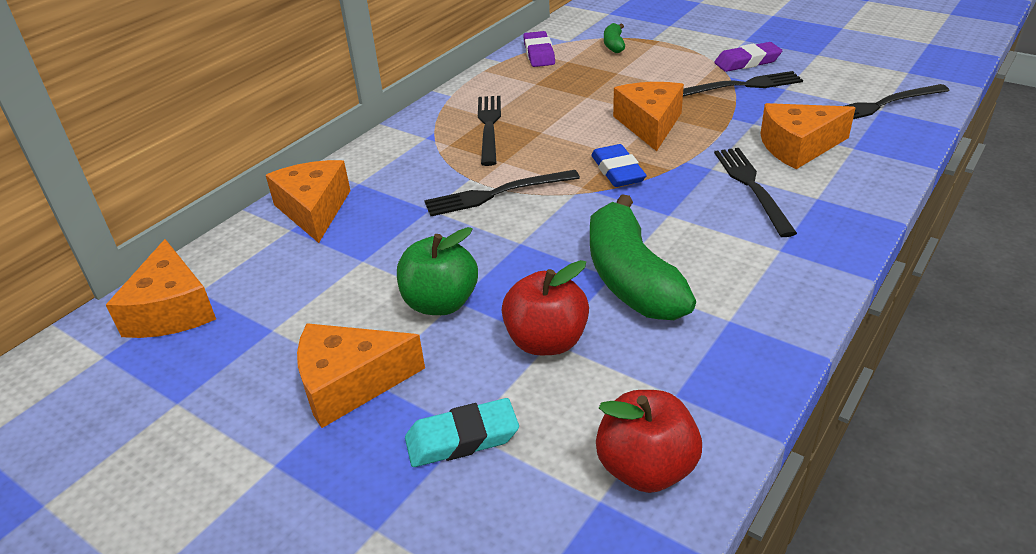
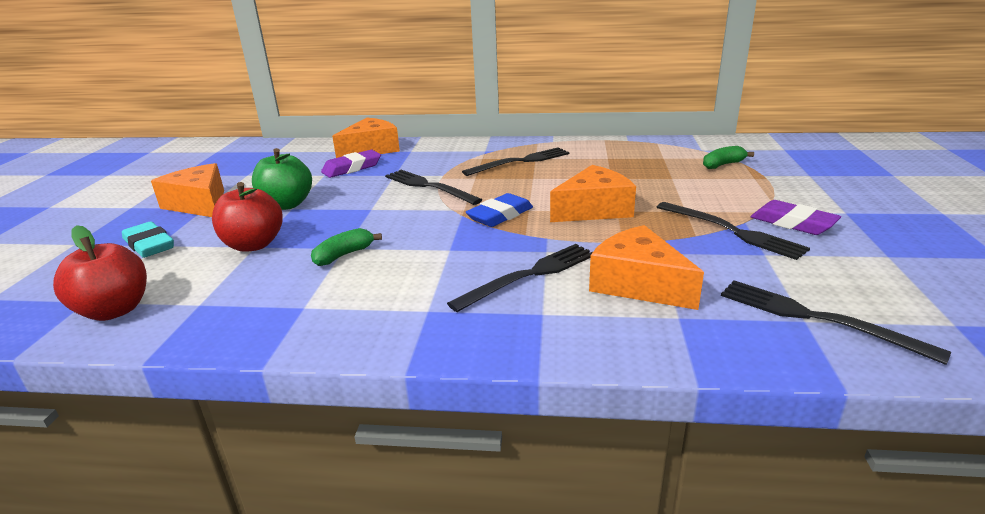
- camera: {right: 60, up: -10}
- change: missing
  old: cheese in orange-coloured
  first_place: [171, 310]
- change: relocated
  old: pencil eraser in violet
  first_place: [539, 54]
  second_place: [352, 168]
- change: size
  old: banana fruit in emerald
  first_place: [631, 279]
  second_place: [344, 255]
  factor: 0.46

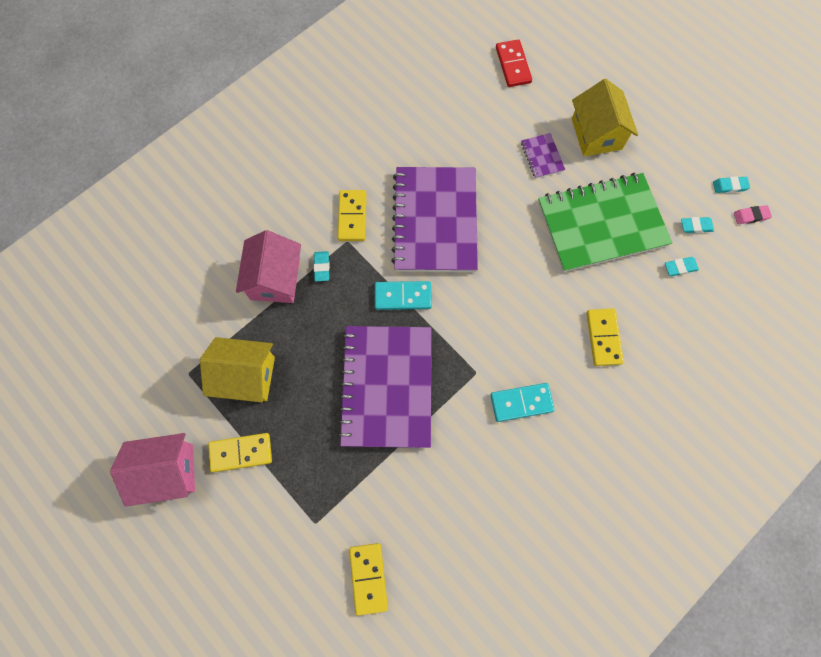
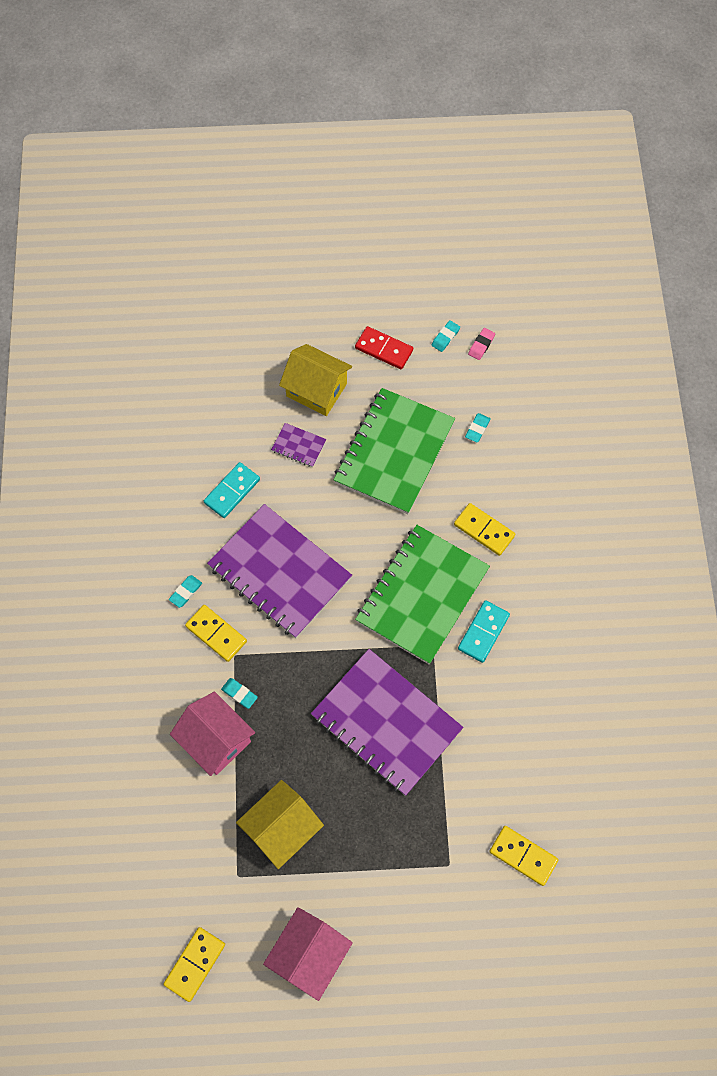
- camera: {right: -50, up: -5}
- change: appeared
  new: notebook in emerald
  second_place: [422, 595]
- change: relocated
  old: domino piece in bright yellow
  first_place: [241, 452]
  second_place: [195, 964]
- change: relocated
  old: domino piece in teal
  first_place: [403, 296]
  second_place: [232, 491]
- change: relocated
  old: domino piece in red
  first_place: [513, 65]
  second_place: [384, 349]
- change: relocated
  old: pencil eraser in teal
  first_place: [696, 226]
  second_place: [186, 592]

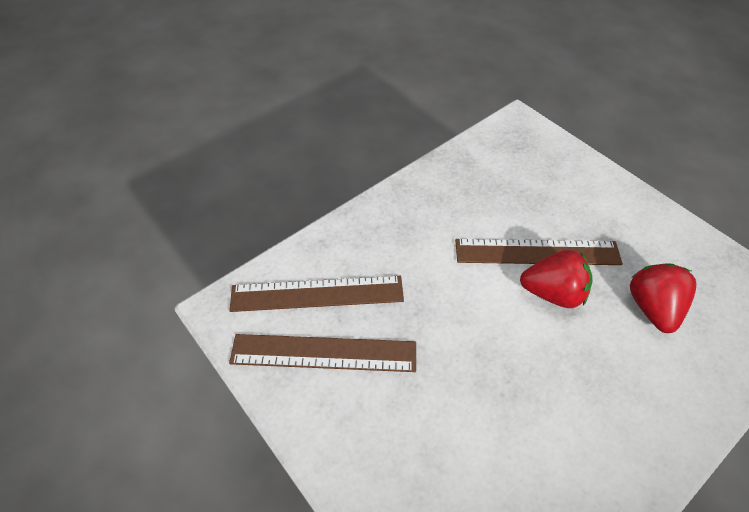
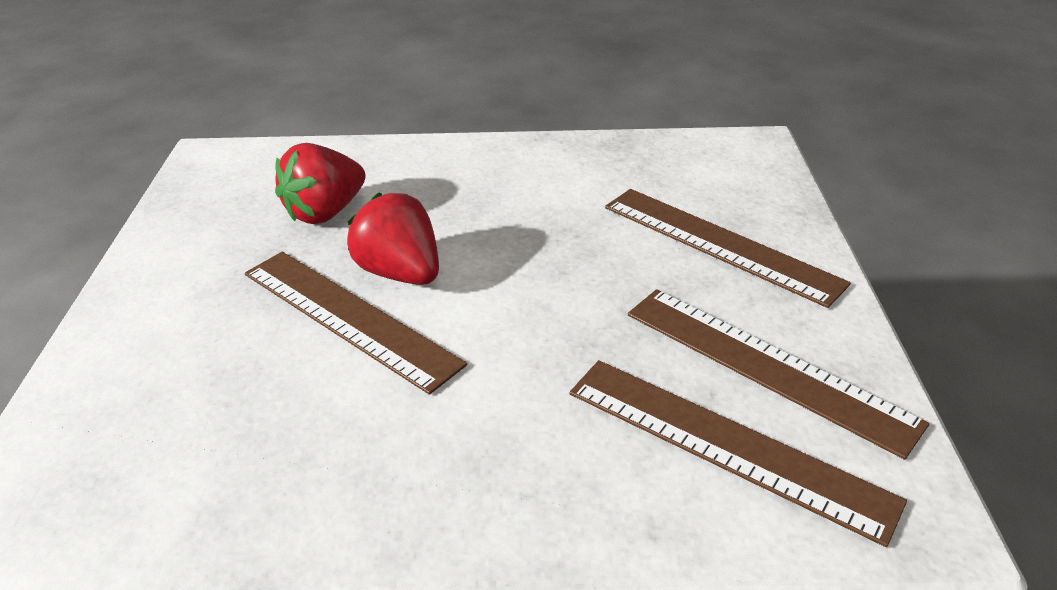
- camera: {right: -140, up: -15}
- change: appeared
  new: measuring stick in russet
  second_place: [719, 244]

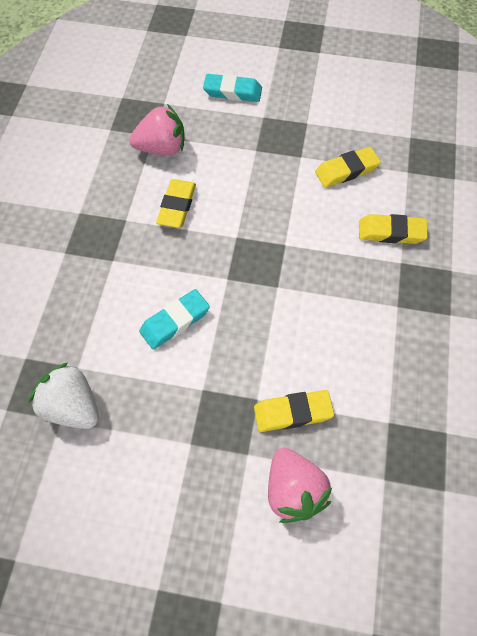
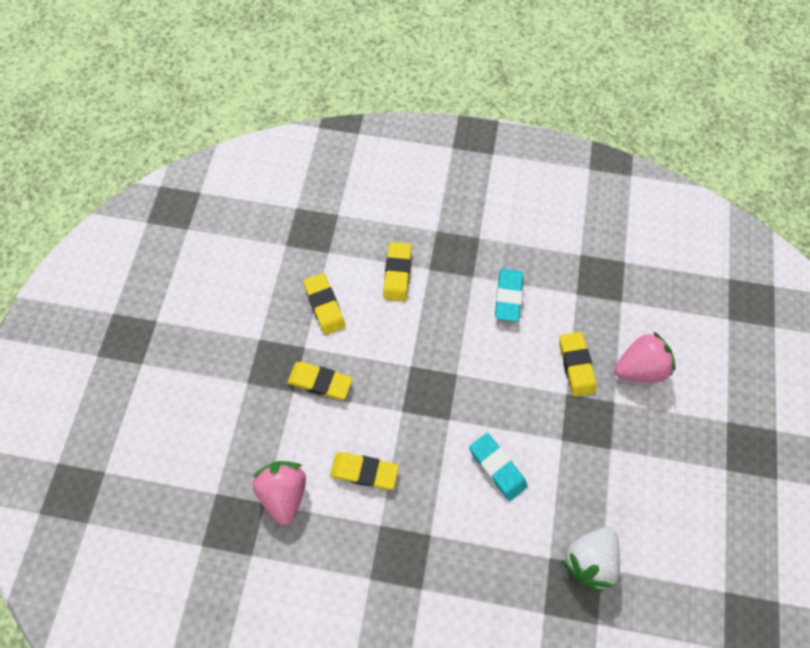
- camera: {right: -90, up: 5}
- change: appeared
  new: pencil eraser in bright yellow
  second_place: [320, 382]
- change: relocated
  old: pencil eraser in teal
  first_place: [232, 91]
  second_place: [508, 296]

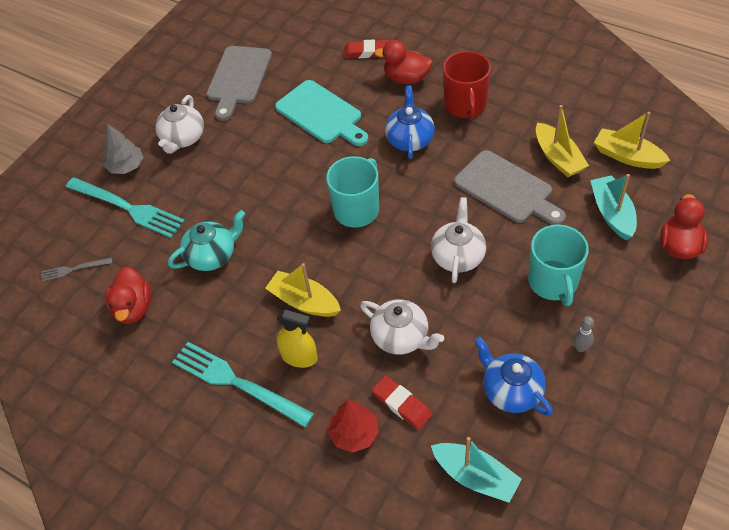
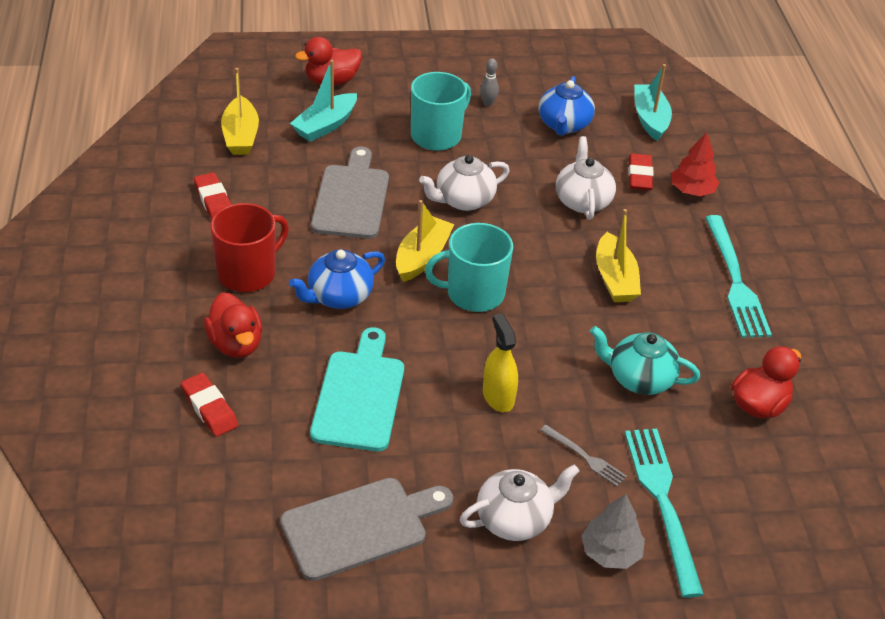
- camera: {right: -135, up: -10}
- change: appeared
  new: pencil eraser in red
  second_place: [214, 201]
- change: relocated
  old: dinner fork in gray
  first_place: [73, 269]
  second_place: [585, 457]
- change: relocated
  old: spray bottle in bright yellow
  first_place: [299, 357]
  second_place: [498, 396]
- change: relocated
  old: boat in bright yellow
  first_place: [558, 157]
  second_place: [422, 257]

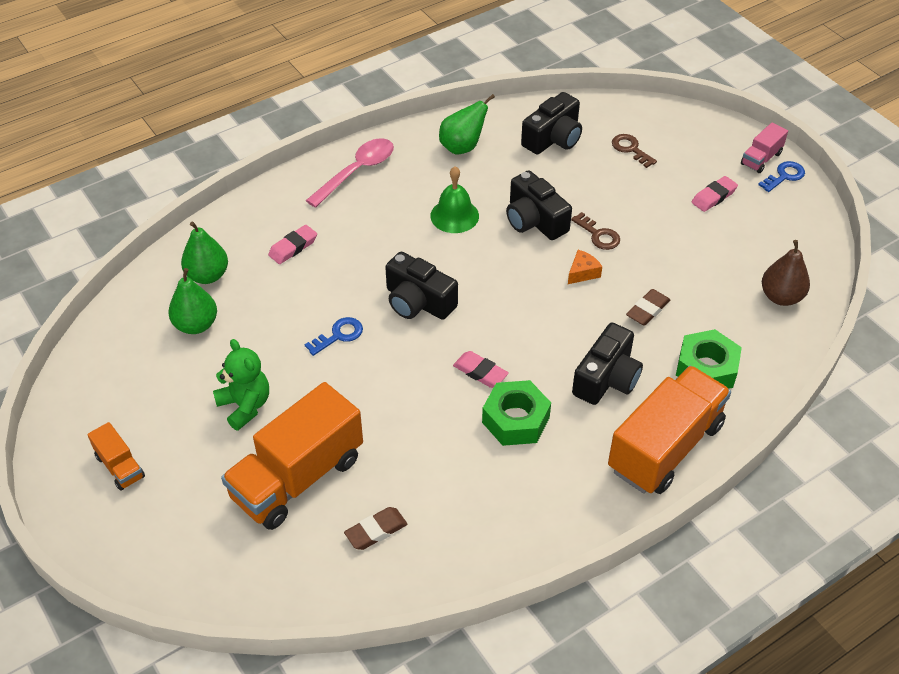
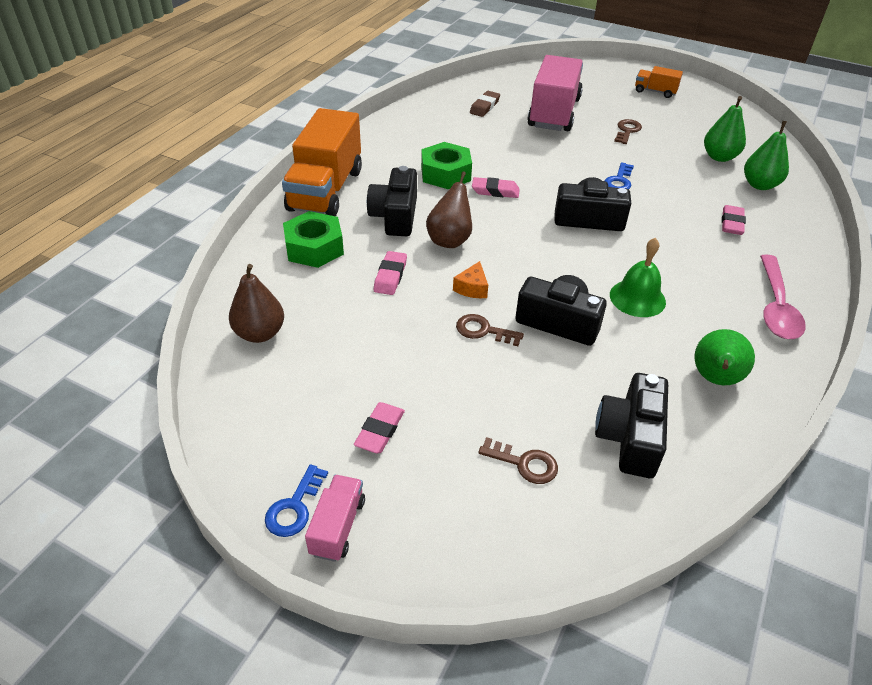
- camera: {right: 150, up: -5}
- change: appeared
  new: pear fruit in russet
  second_place: [450, 240]
- change: exchanged
  old: teddy bear in emerald
  new: key in russet
  first_place: [245, 406]
  second_place: [627, 131]
- change: colour
  old: truck in orange-coloured
  new: truck in rosy
  first_place: [297, 478]
  second_place: [554, 113]
- change: colour
  old: pencil eraser in russet
  new: pencil eraser in rosy
  first_place: [647, 310]
  second_place: [390, 276]

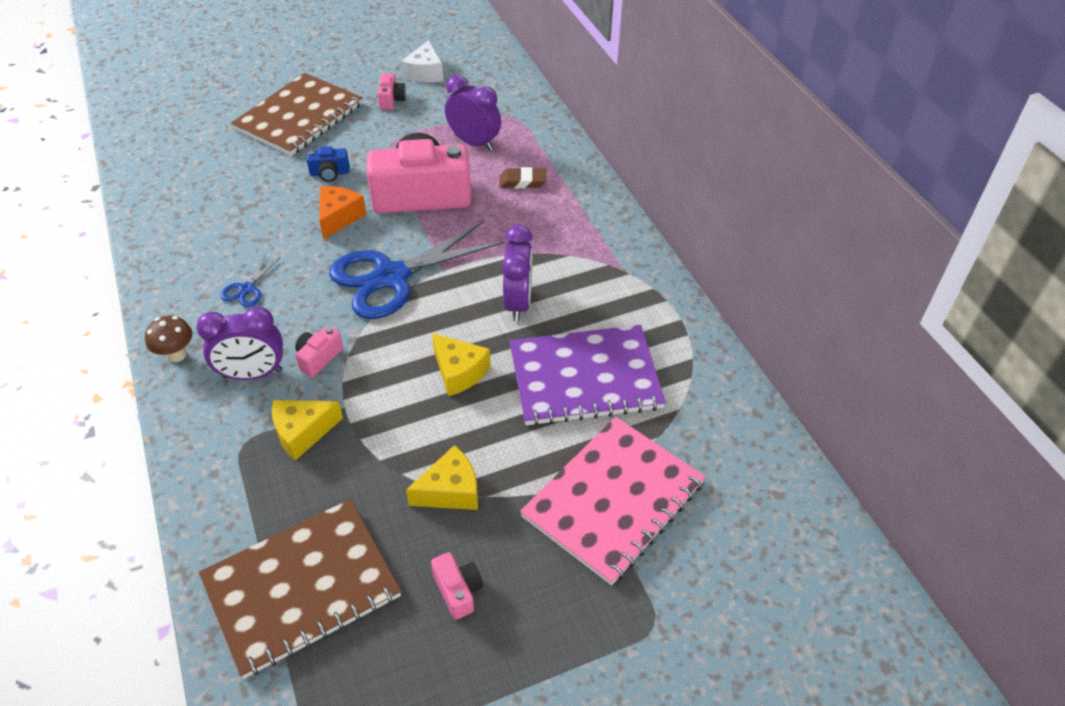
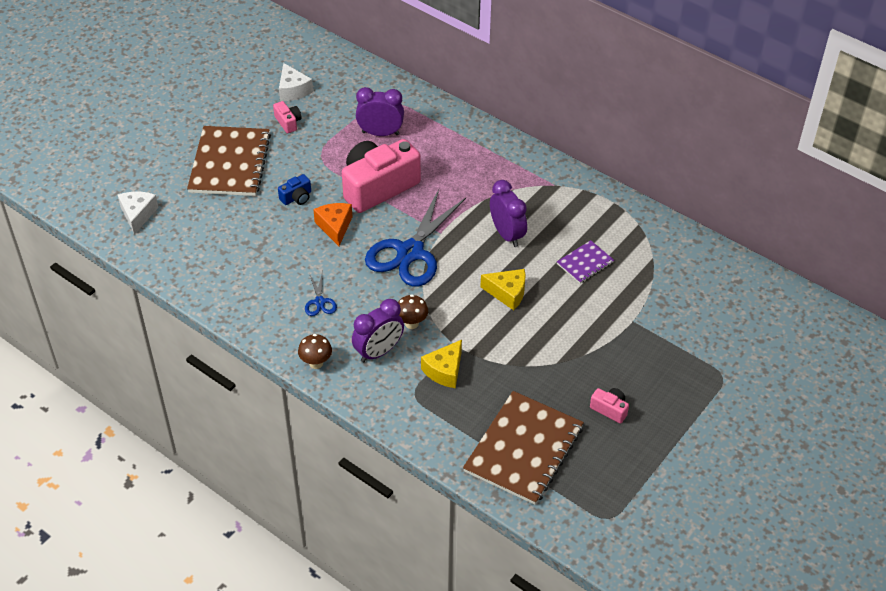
- camera: {right: -30, up: 0}
- change: missing
  old: cheese in bright yellow
  first_place: [450, 491]
- change: missing
  old: pencil eraser in russet
  first_place: [522, 181]
- change: missing
  old: notebook in rosy
  first_place: [613, 500]
- change: appeared
  new: cheese in snow-white
  second_place: [138, 215]
- change: exchanged
  old: photo camera in rosy
  new: toadstool in russet
  first_place: [318, 358]
  second_place: [411, 323]
- change: size
  old: notebook in violet
  first_place: [584, 377]
  second_place: [585, 263]
  factor: 0.48

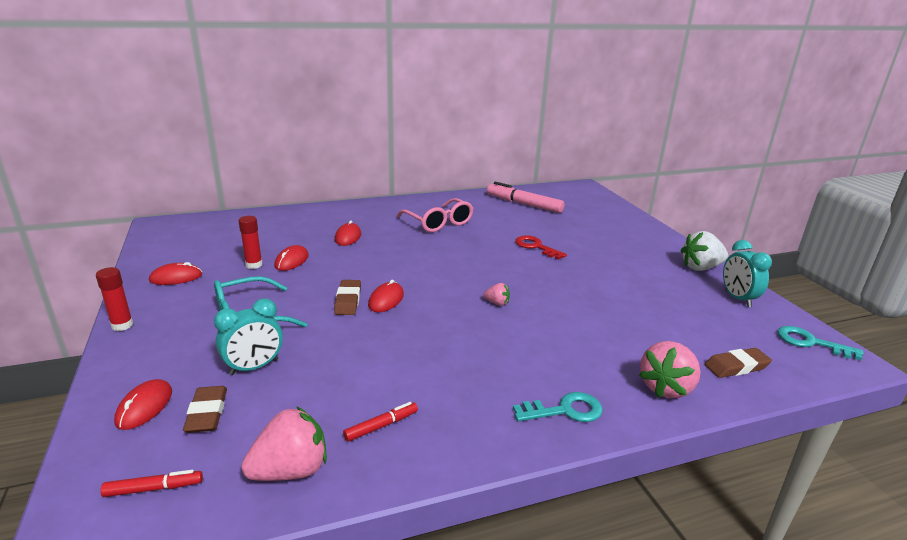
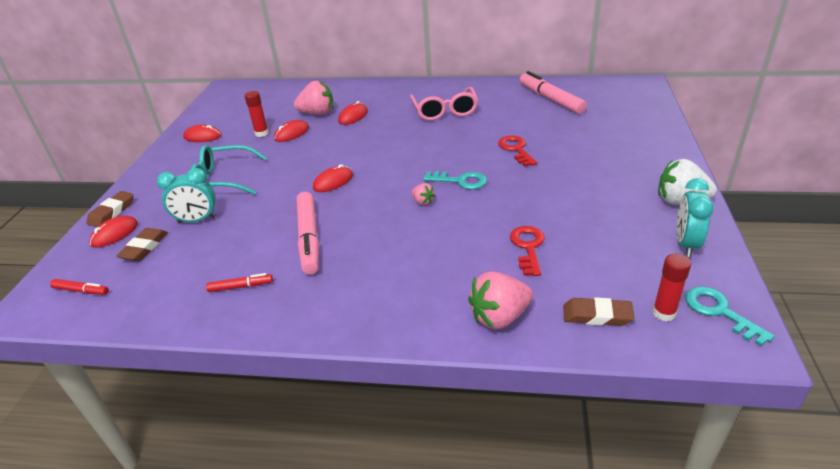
- camera: {right: 30, up: 10}
- change: appeared
  new: marker pen in rosy
  second_place: [309, 238]
- change: appeared
  new: key in red
  second_place: [528, 247]
- change: relocated
  old: glue stick in red
  first_place: [122, 325]
  second_place: [664, 313]
- change: relocated
  old: toy strawberry in rosy
  first_place: [291, 470]
  second_place: [317, 113]
- change: relocated
  old: pencil eraser in russet
  first_place: [348, 301]
  second_place: [112, 212]
- change: relocated
  old: key in teal
  first_place: [565, 410]
  second_place: [460, 181]

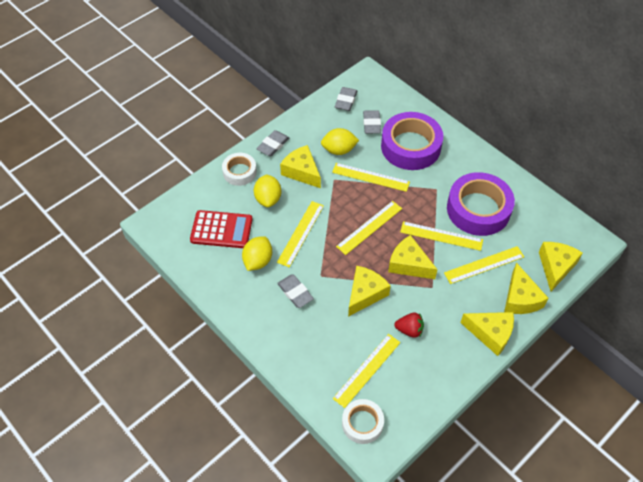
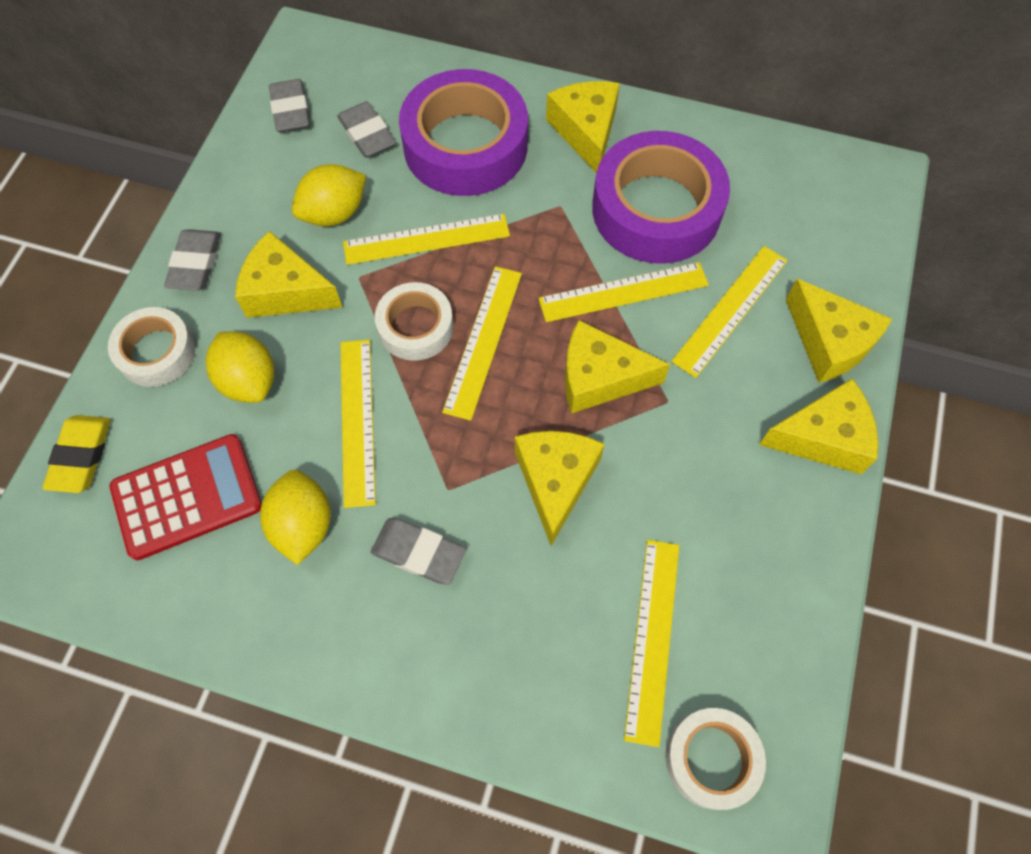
- camera: {right: -30, up: 10}
- change: missing
  old: toy strawberry in red
  first_place: [409, 330]
- change: appeared
  new: pencil eraser in bright yellow
  second_place: [81, 456]
- change: appeared
  new: tape in snow-white
  second_place: [415, 327]
- change: relocated
  old: cheese in bright yellow
  first_place: [555, 267]
  second_place: [586, 131]

